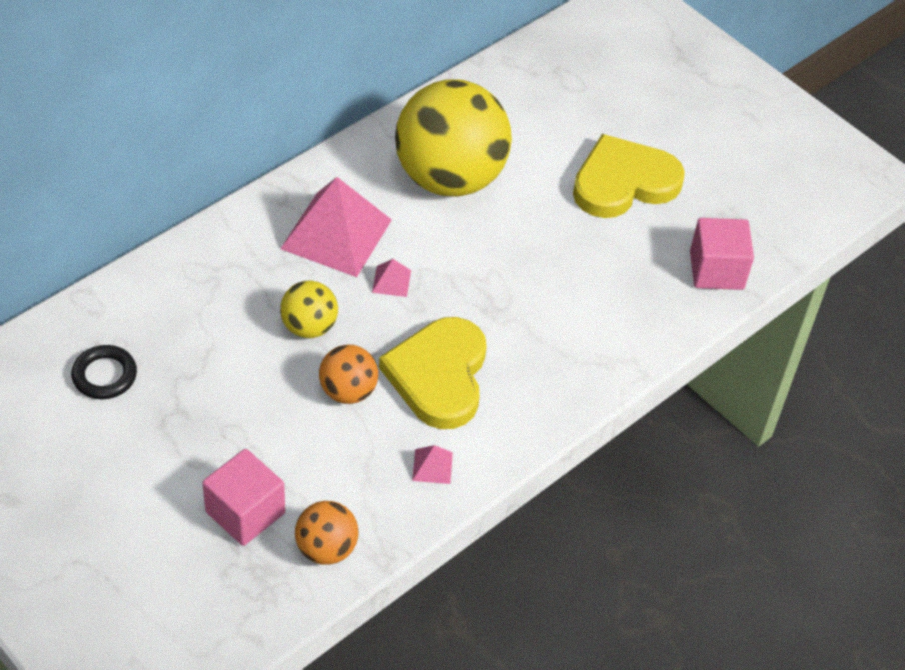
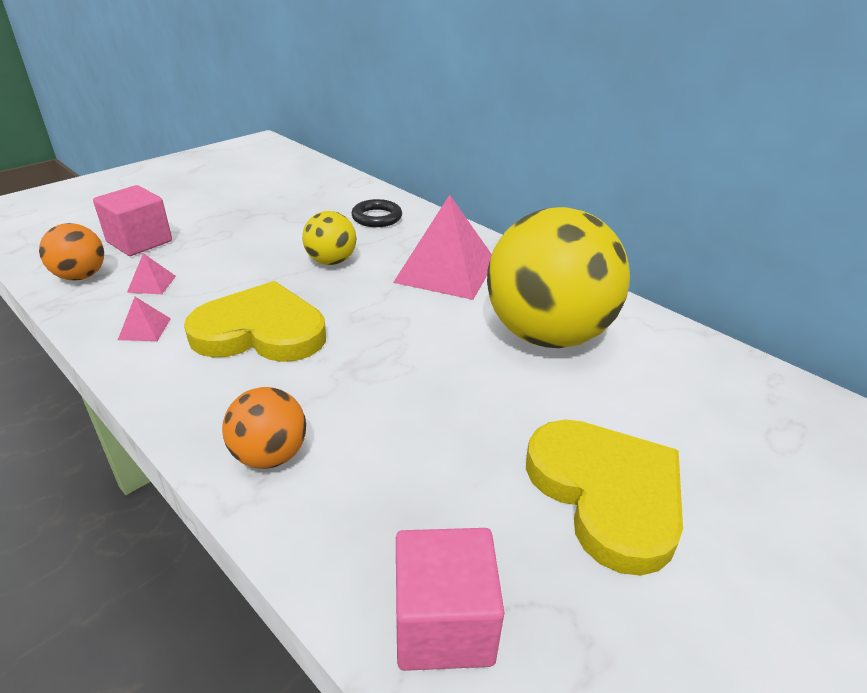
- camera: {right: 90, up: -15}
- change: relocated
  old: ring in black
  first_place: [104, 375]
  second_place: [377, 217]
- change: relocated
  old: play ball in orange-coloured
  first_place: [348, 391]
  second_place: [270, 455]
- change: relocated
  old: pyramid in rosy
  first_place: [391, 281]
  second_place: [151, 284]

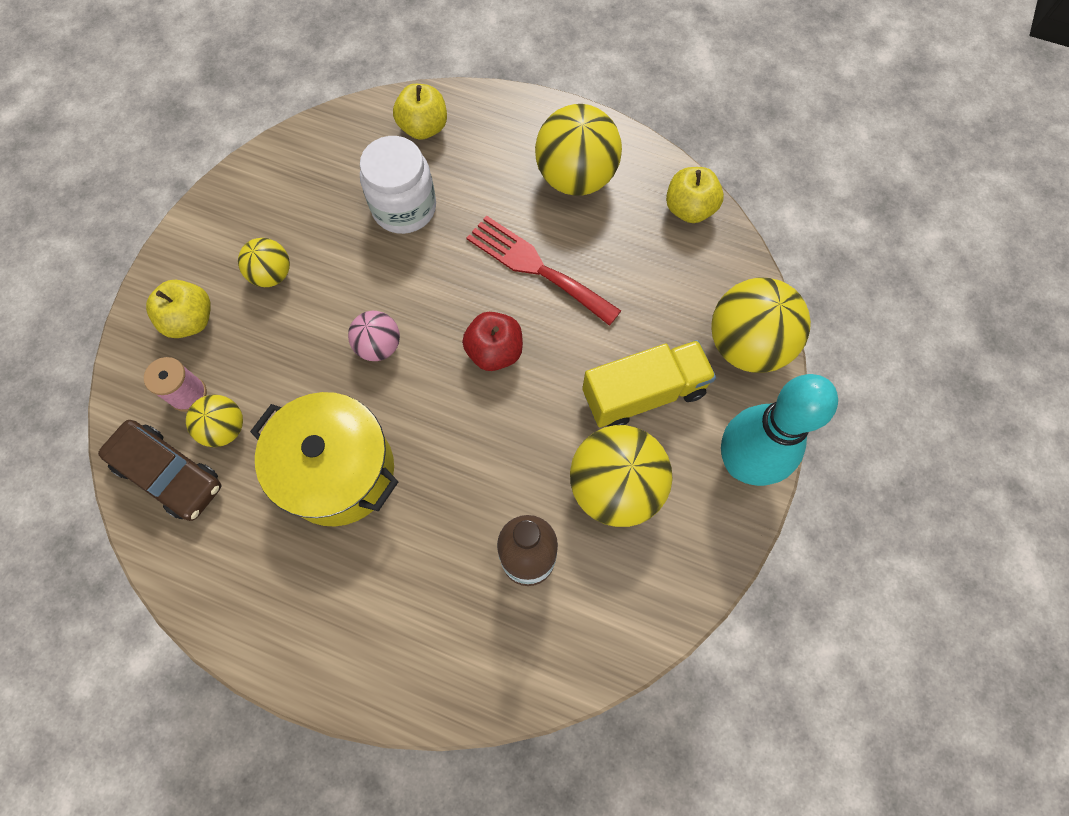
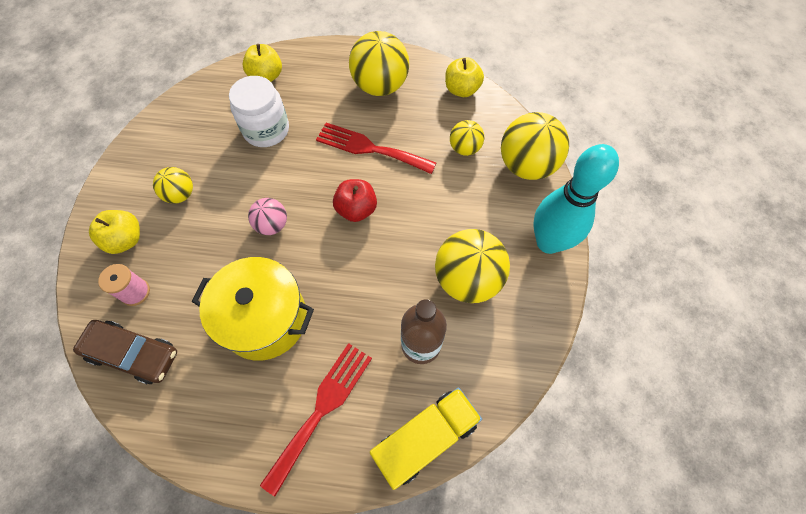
- camera: {right: -15, up: -5}
- change: appeared
  new: dinner fork in red
  second_place: [322, 409]
- change: relocated
  old: play ball in bright yellow
  first_place: [225, 428]
  second_place: [464, 148]
- change: relocated
  old: truck in bright yellow
  first_place: [643, 393]
  second_place: [425, 438]

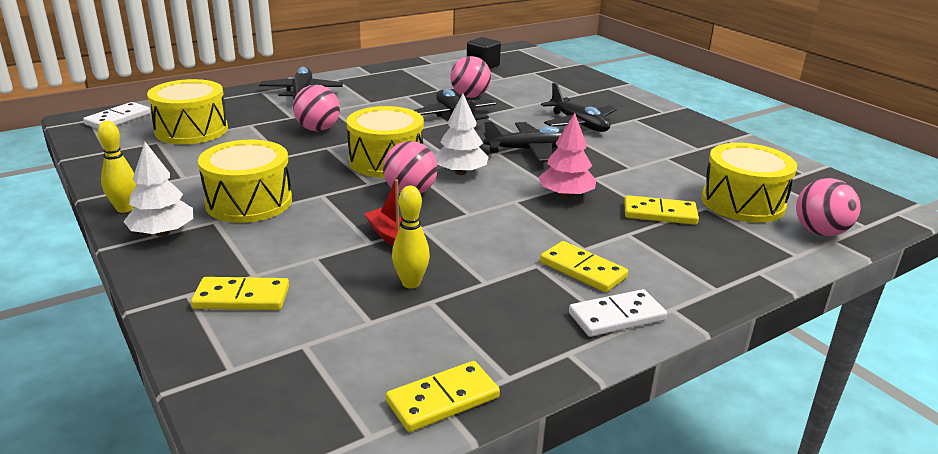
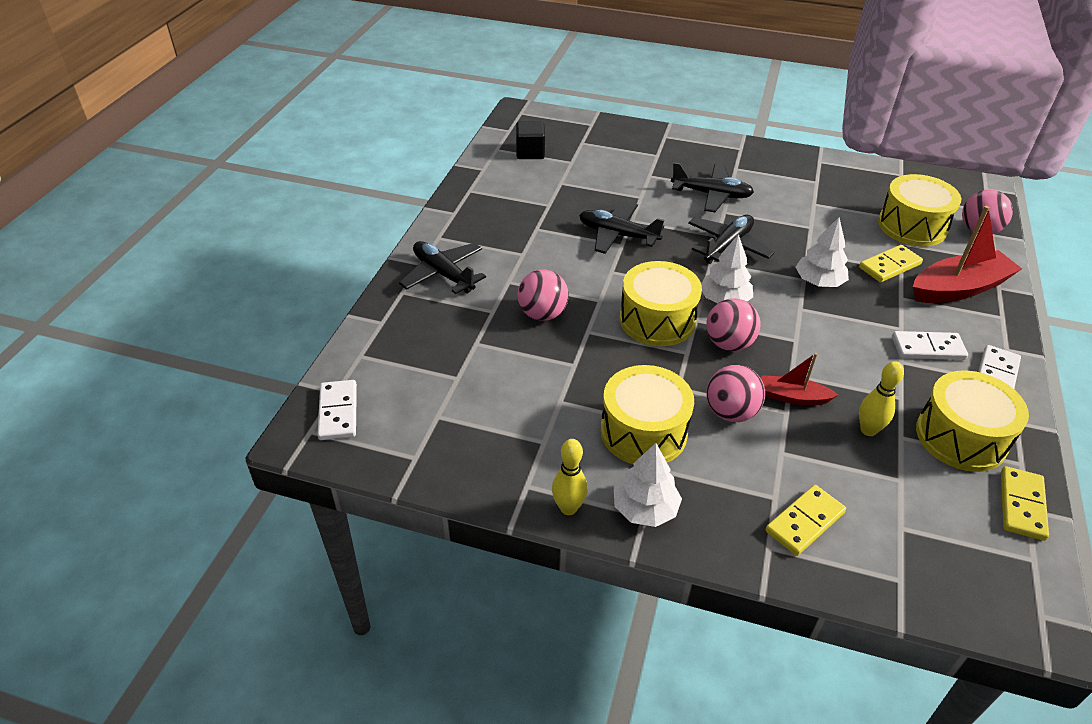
- camera: {right: -40, up: 15}
- change: appeared
  new: boat in red
  second_place: [959, 288]
- change: relocated
  old: toy drum in bright yellow
  first_place: [191, 130]
  second_place: [961, 437]
- change: relocated
  old: play ball in rosy
  first_place: [470, 96]
  second_place: [730, 412]
- change: colour
  old: tree in rosy
  new: tree in snow-white
  first_place: [566, 195]
  second_place: [818, 282]
- change: colour
  old: domino piece in bright yellow
  new: domino piece in snow-white
  first_place: [582, 270]
  second_place: [928, 348]

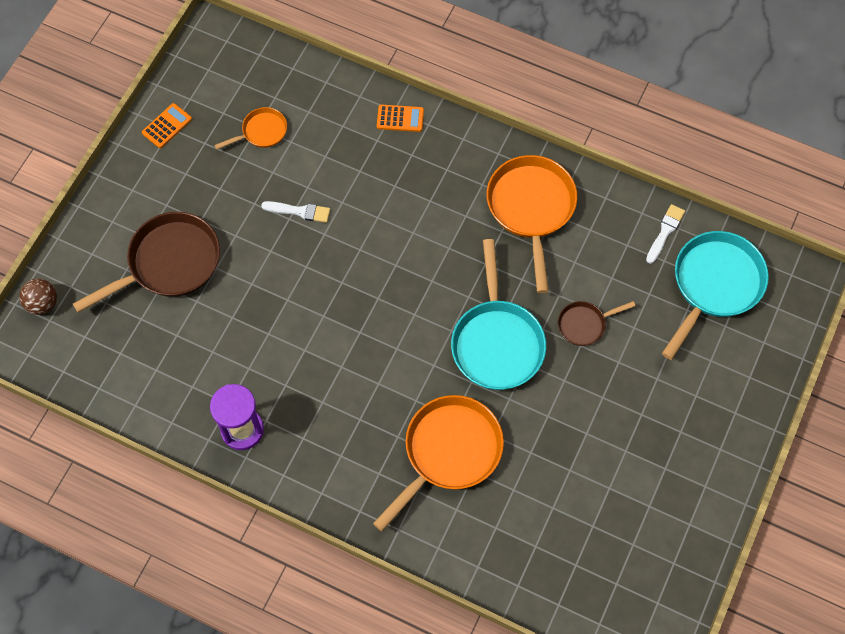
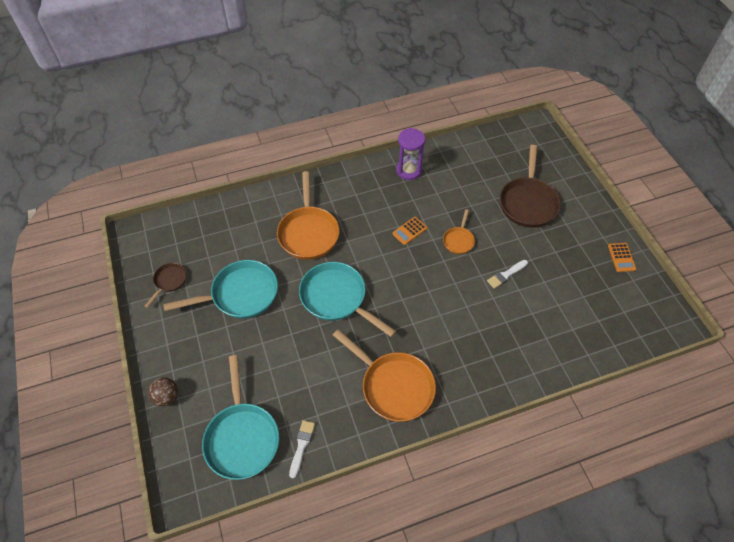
- camera: {right: 135, up: -10}
- change: appeared
  new: pan in teal
  second_place: [240, 294]
- change: relocated
  old: play ball in russet
  first_place: [42, 303]
  second_place: [167, 397]
- change: relocated
  old: pan in orange-coloured
  first_place: [261, 132]
  second_place: [458, 240]
- change: relocated
  old: calculator in orange-coloured
  first_place: [400, 118]
  second_place: [409, 231]
- change: relocated
  old: pan in russet
  first_place: [584, 324]
  second_place: [169, 281]
- change: spun
  old: paint brush in snow-white
  first_place: [665, 232]
  second_place: [301, 445]
  degrees: -150

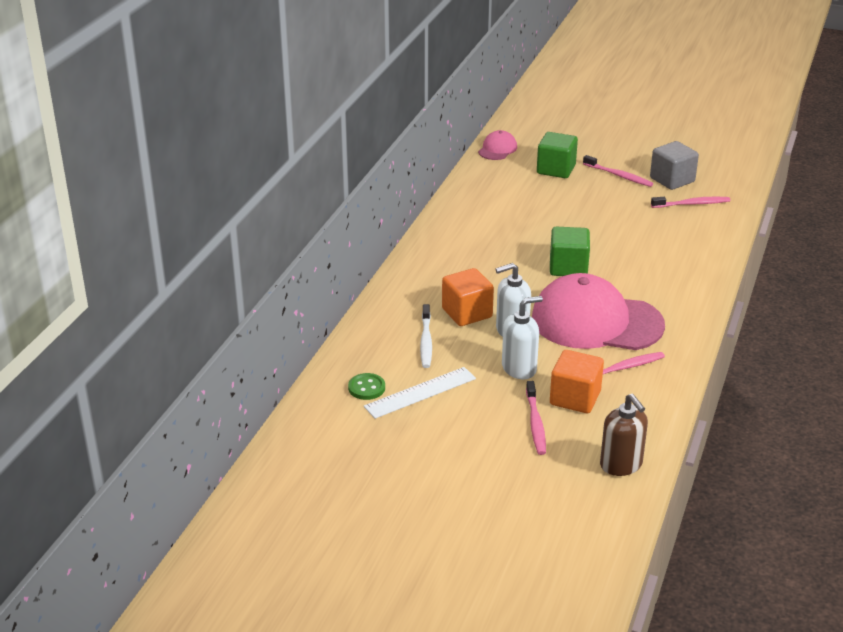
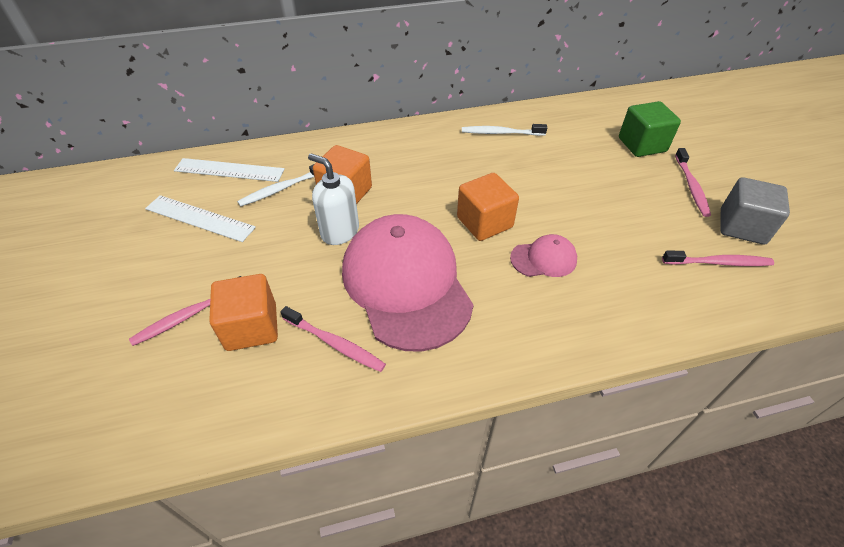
- camera: {right: 55, up: 15}
- change: missing
  old: sewing button in emerald
  first_place: [366, 388]
- change: missing
  old: soap pump in snow-white
  first_place: [519, 368]
- change: missing
  old: soap pump in russet
  first_place: [621, 465]
- change: appeared
  new: measuring stick in snow-white
  second_place: [229, 170]
- change: appeared
  new: dental brush in snow-white
  second_place: [500, 133]
- change: relocated
  old: baseball cap in rosy
  first_place: [497, 149]
  second_place: [543, 259]
- change: colour
  old: solid cube in emerald
  new: solid cube in orange-coloured
  first_place: [568, 267]
  second_place: [484, 222]
- change: spun
  old: dental brush in rosy
  first_place: [692, 204]
  second_place: [719, 263]
  degrees: -45

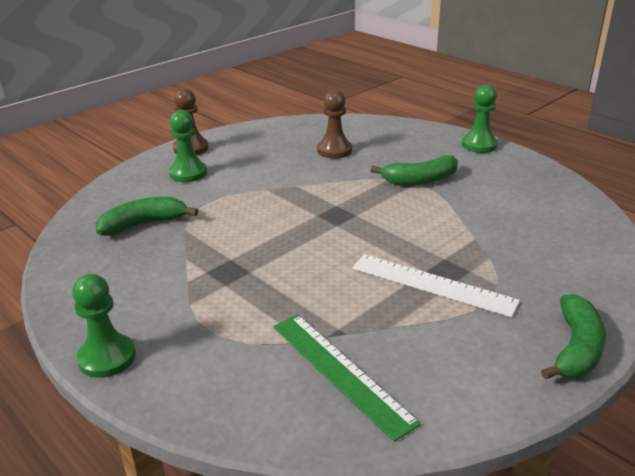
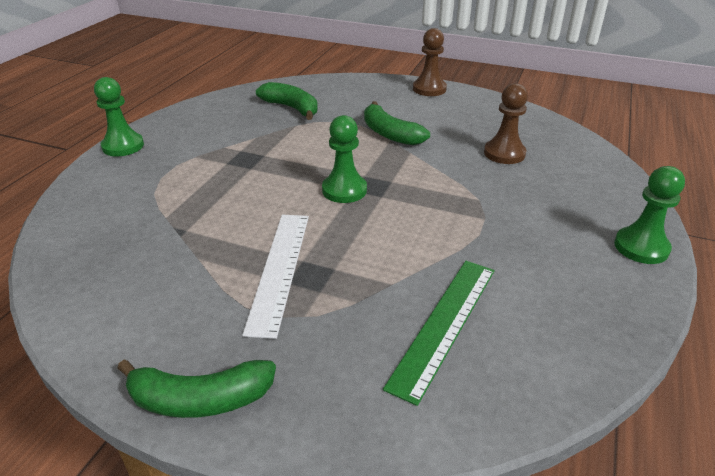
- camera: {right: 65, up: 5}
- change: relocated
  old: pawn in emerald
  first_place: [188, 173]
  second_place: [344, 190]
- change: relocated
  old: measuring stick in emerald
  first_place: [340, 372]
  second_place: [444, 324]
- change: relocated
  old: banana fruit in emerald
  first_place: [420, 180]
  second_place: [390, 134]

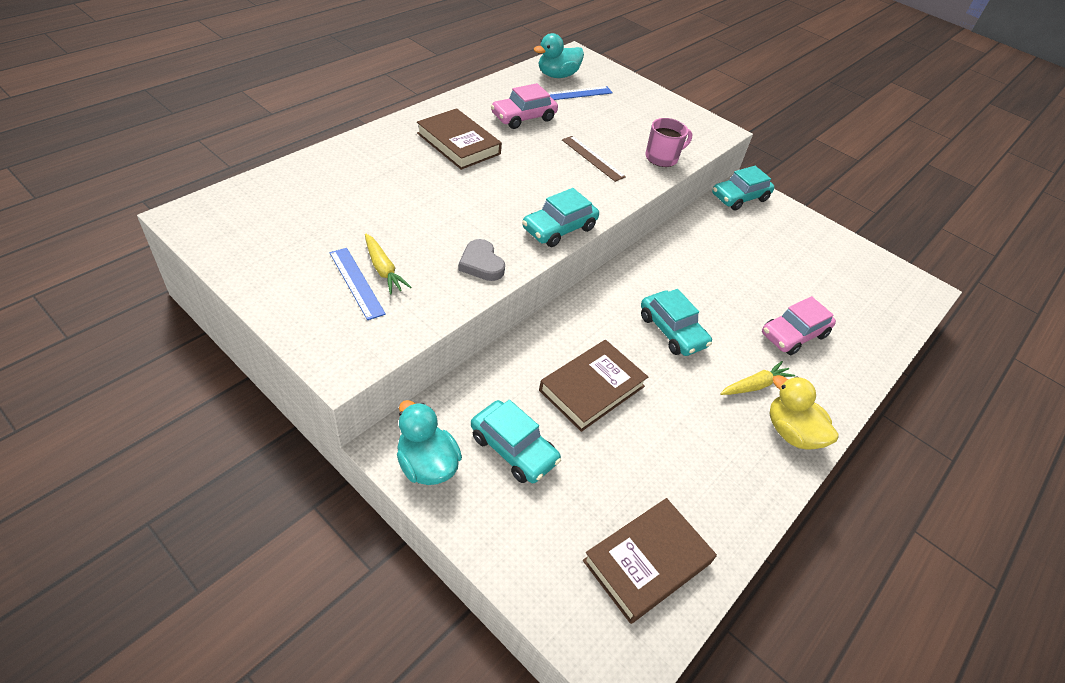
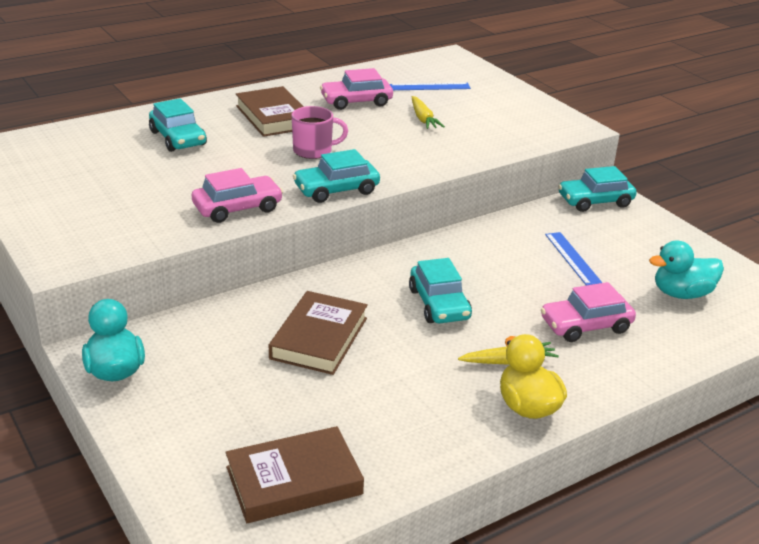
- camera: {right: 20, up: -15}
- change: missing
  old: measuring stick in russet
  first_place: [592, 158]
- change: relocated
  old: measuring stick in blue
  first_place: [356, 282]
  second_place: [572, 258]
- change: relocated
  old: root vegetable in bright yellow
  first_place: [383, 269]
  second_place: [423, 119]
- change: relocated
  old: car in teal
  first_place: [514, 449]
  second_place: [178, 138]
- change: relocated
  old: toy duck in teal
  first_place: [557, 75]
  second_place: [681, 294]
- change: relocated
  old: tea mug in rosy
  first_place: [662, 158]
  second_place: [313, 151]
- change: exchanged
  old: heart in gray
  new: car in rosy
  first_place: [481, 264]
  second_place: [237, 208]
- change: spun
  old: hardback in russet
  first_place: [592, 388]
  second_place: [319, 338]
  degrees: -45

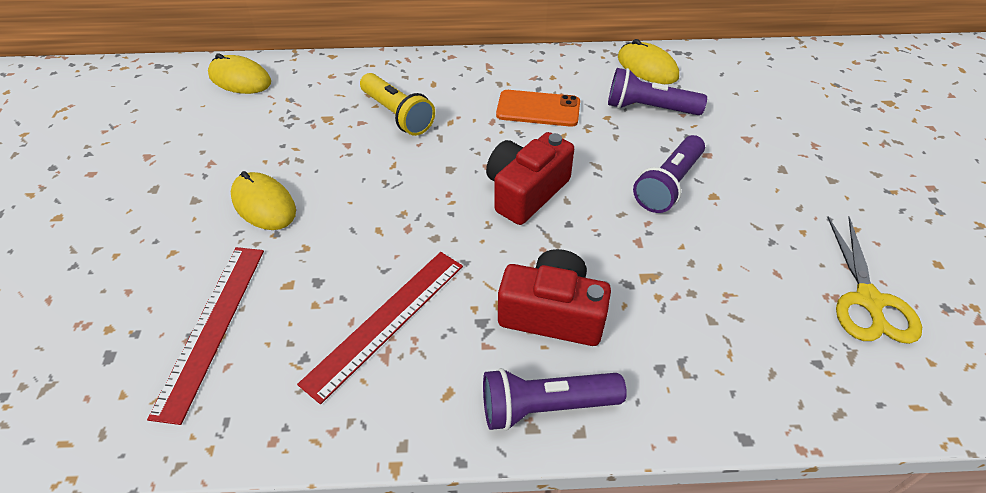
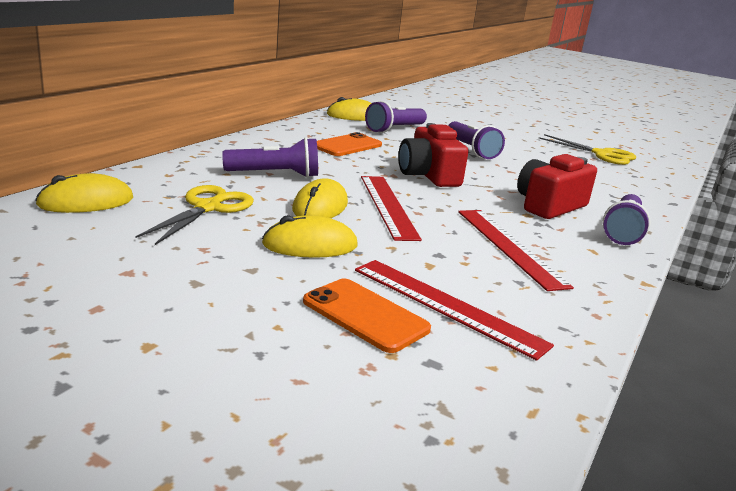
- camera: {right: -60, up: -25}
- change: appeared
  new: scissors in bright yellow
  second_place: [208, 208]
- change: appeared
  new: mouse in bright yellow
  second_place: [320, 206]
- change: appeared
  new: smartphone in orange-coloured
  second_place: [365, 315]
- change: appeared
  new: measuring stick in red
  second_place: [388, 206]
- change: colour
  old: pocket torch in bright yellow
  new: pocket torch in violet
  first_place: [398, 115]
  second_place: [275, 174]

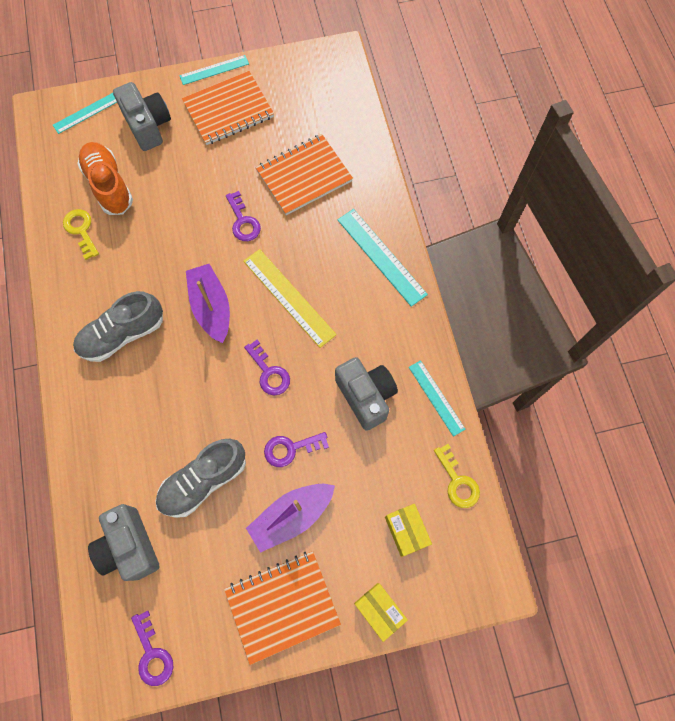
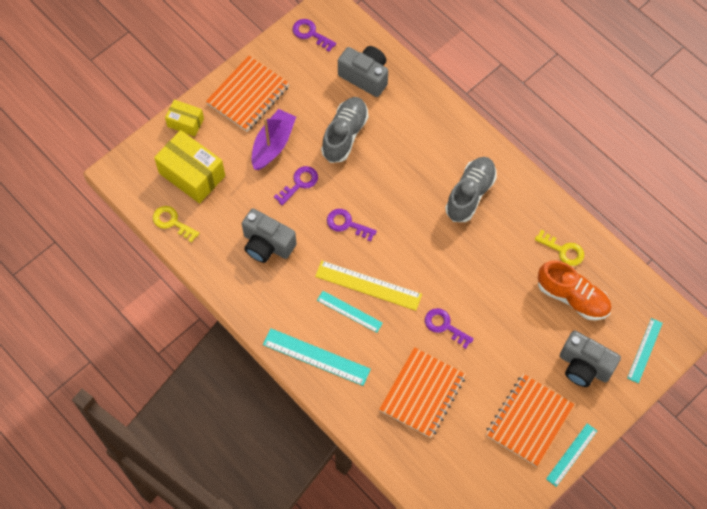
- camera: {right: 150, up: -5}
- change: missing
  old: boat in violet
  first_place: [211, 307]
- change: relocated
  old: measuring stick in teal
  first_place: [436, 397]
  second_place: [349, 311]
- change: size
  old: parcel in bright yellow
  first_place: [406, 531]
  second_place: [192, 175]
  factor: 1.75

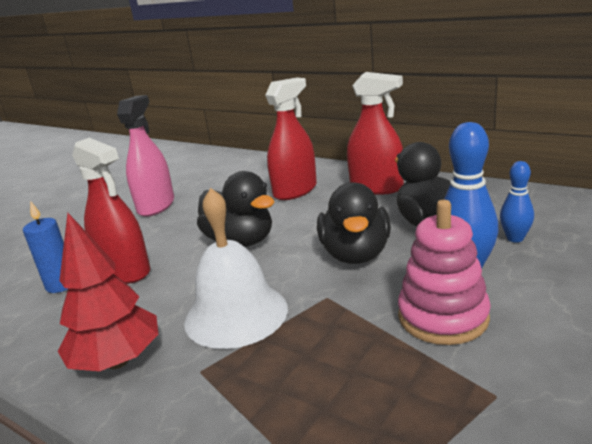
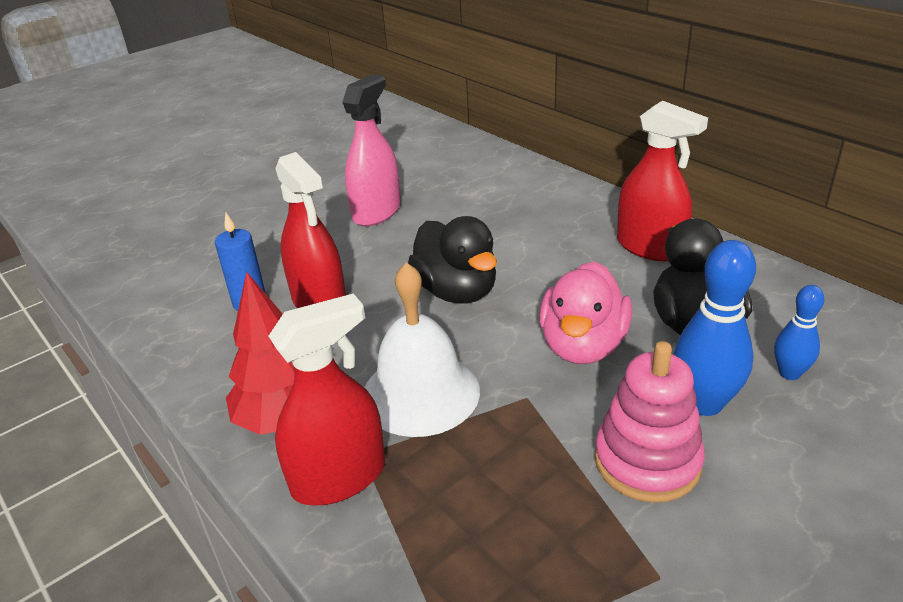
- camera: {right: 15, up: 10}
- change: relocated
  old: spray bottle in red
  first_place: [295, 191]
  second_place: [339, 477]
- change: colour
  old: toy duck in black
  new: toy duck in rosy
  first_place: [355, 254]
  second_place: [582, 346]

